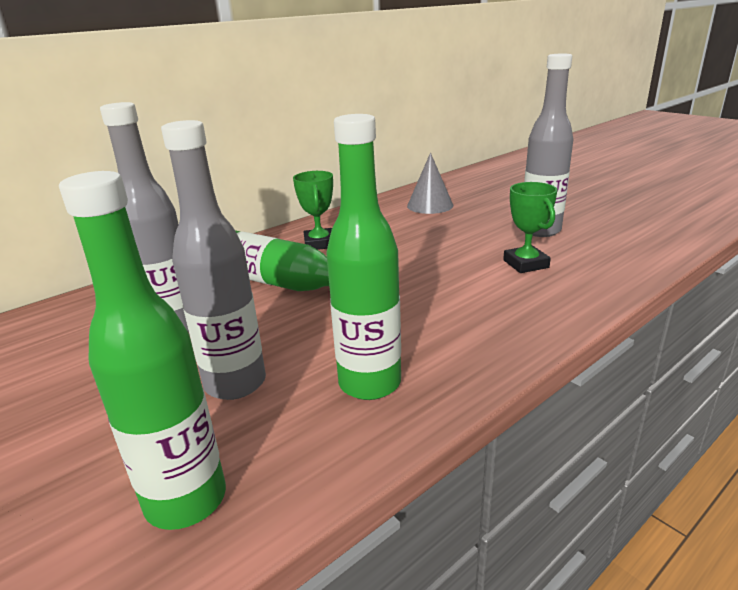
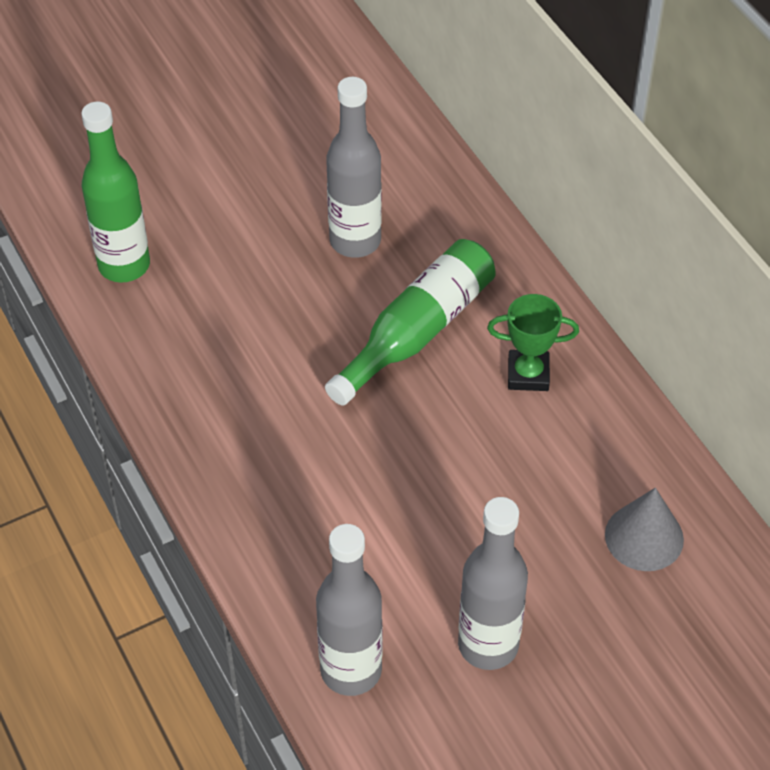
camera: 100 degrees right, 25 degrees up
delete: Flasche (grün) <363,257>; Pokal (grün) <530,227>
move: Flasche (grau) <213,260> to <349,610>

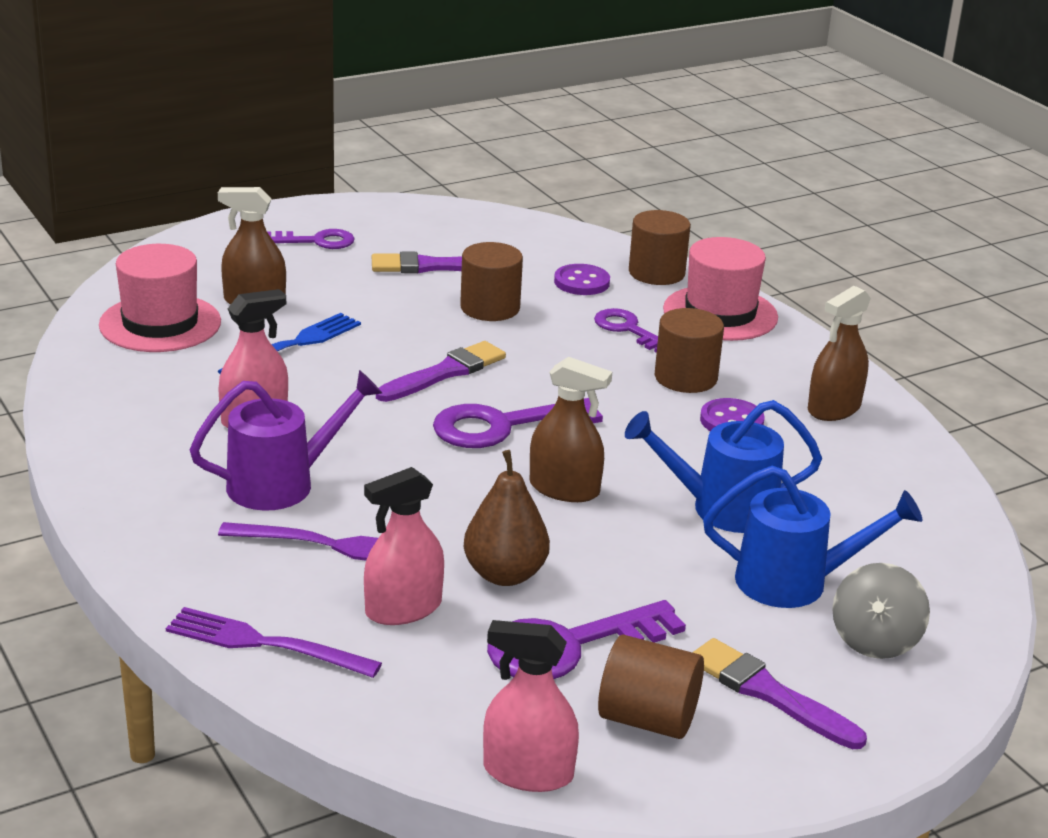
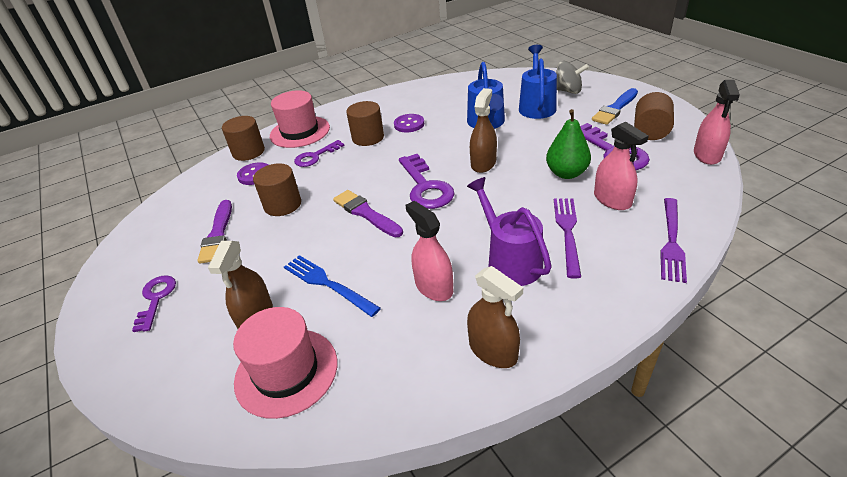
camera: 85 degrees left, 10 degrees up
move: Sprühflasche (braun) <839,353> to <495,317>
recolor: Birne (braun) <507,518> to Birne (grün) <568,144>; Pinsel (lila) <779,693> to Pinsel (blau) <615,106>

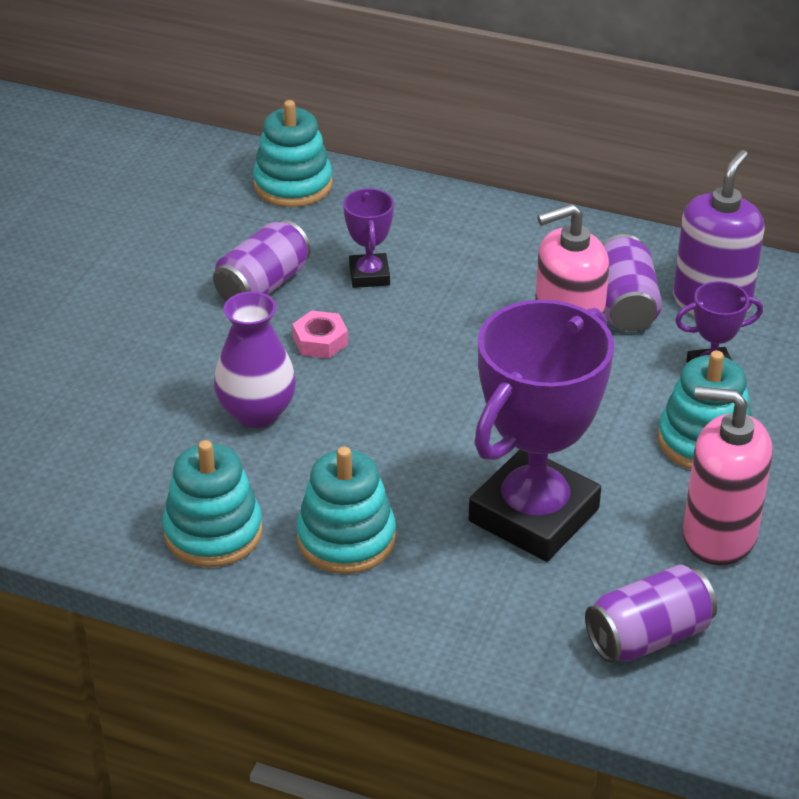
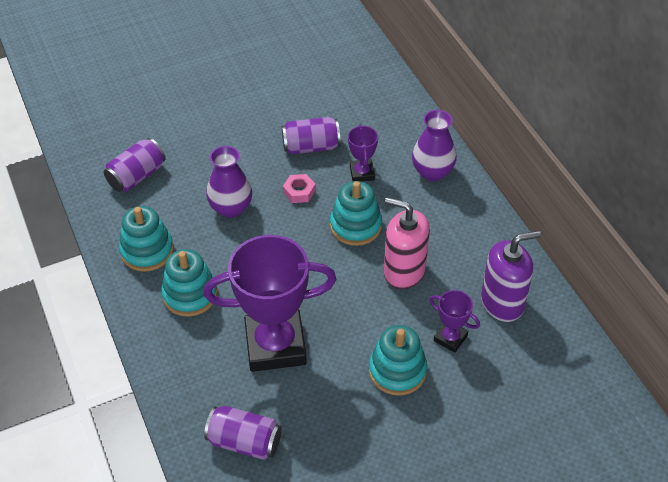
camera: 45 degrees right, 10 degrees up
delete: Seifenspender (rosa) <728,476>
insert: Vase (lila) <434,145>
move: Stapelspielzeug (türkis) <293,153> to <356,213>; Dose (lila) <632,282> to <135,165>
rotate: Pokal (lila) <368,238> = <363,153> 45 degrees counterclockwise

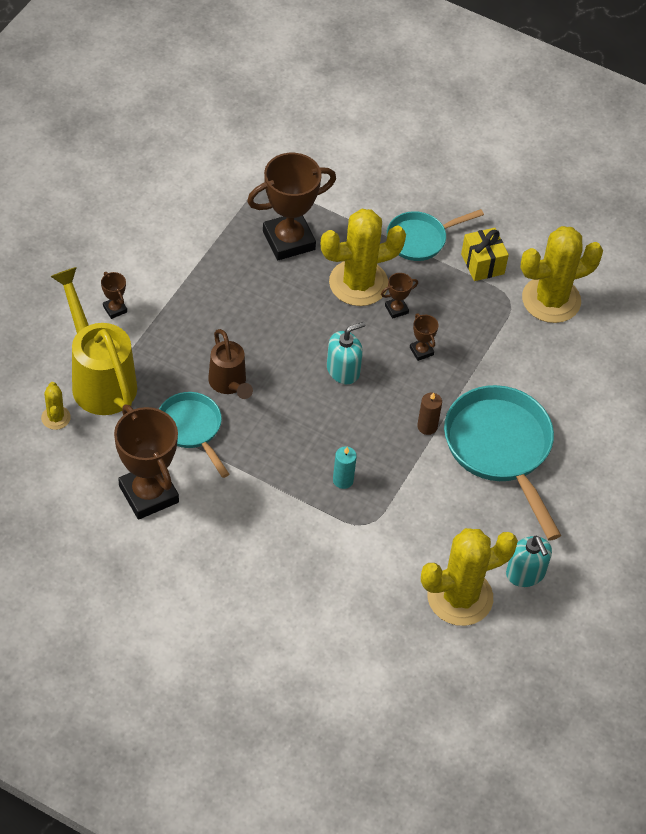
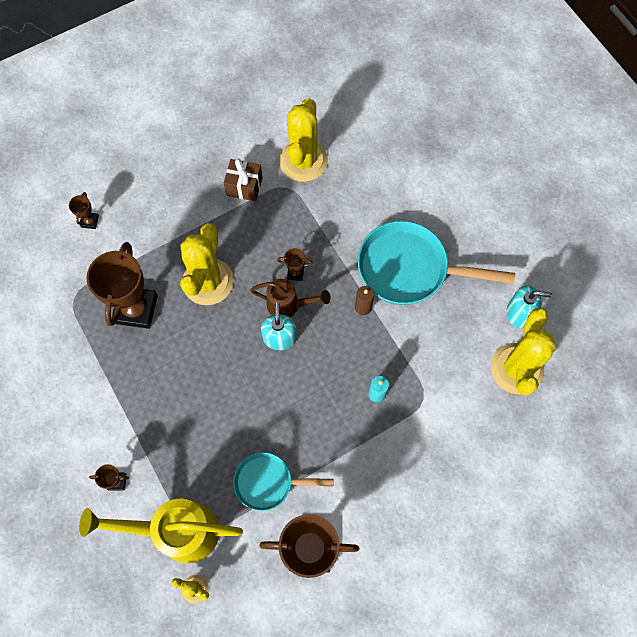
camera: 55 degrees left, 15 degrees up
delete: Pfanne (türkis) <435,235>
move: Gießkanne (braun) <230,364> to <290,298>; Pokal (braun) <399,296> to <84,210>
recolor: Geschenk (gelb) <485,254> to Geschenk (braun) <243,180>

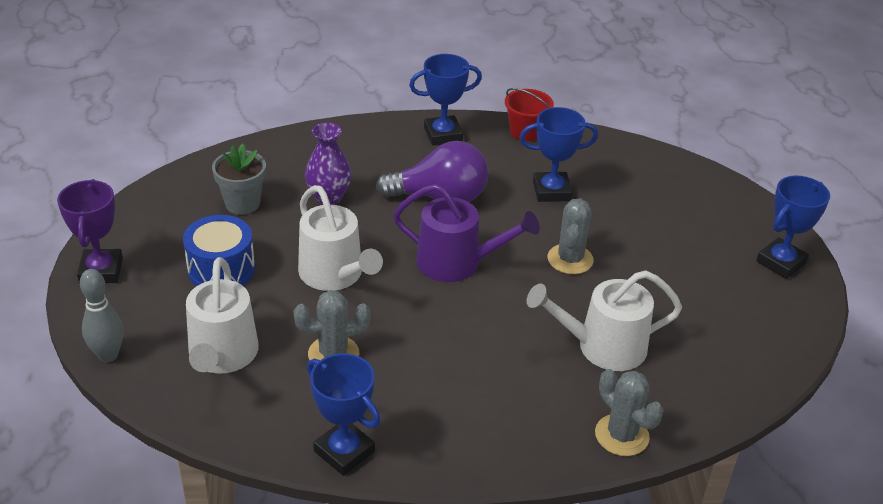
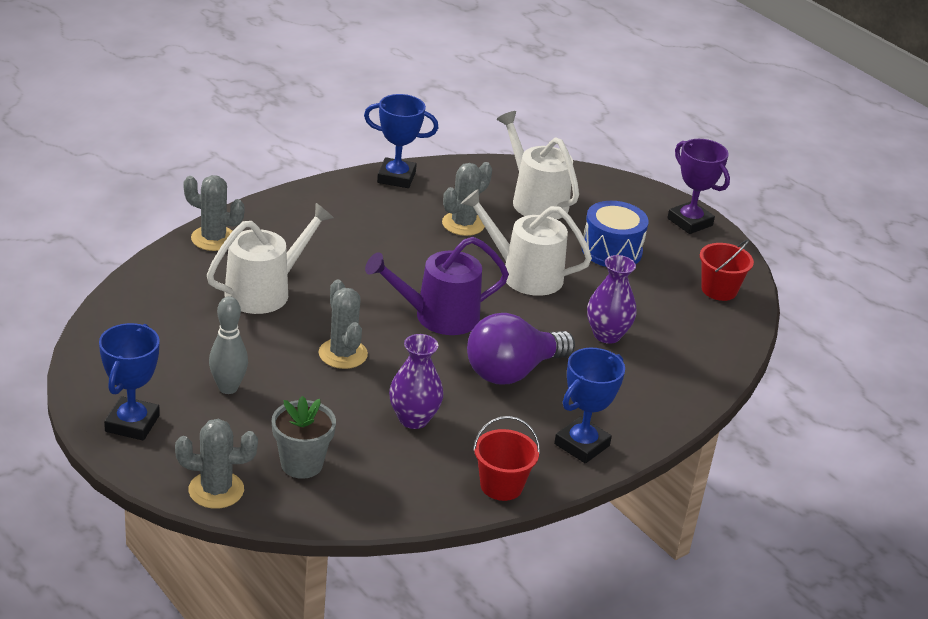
camera: 145 degrees right, 5 degrees down
insert: Kaktus (grau) <216,464>; Eimer (rot) <727,270>
move: Bowlingkegel (grau) <102,315> to <228,345>; Blumentopf (grau) <239,179> to <304,437>
replace: Pokal (blau) <558,154> to Vase (lila) <416,381>

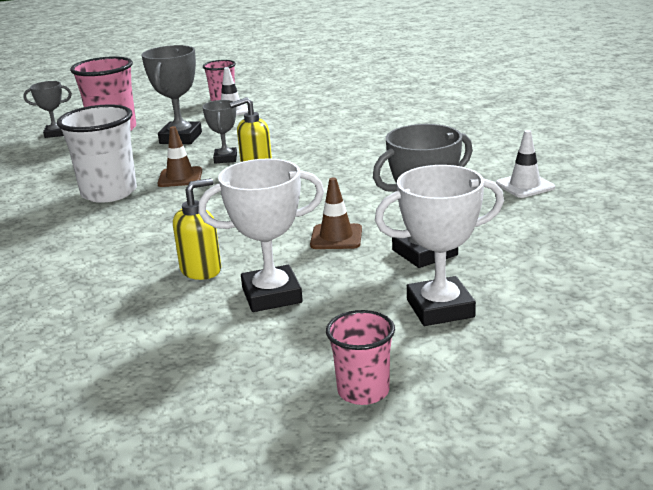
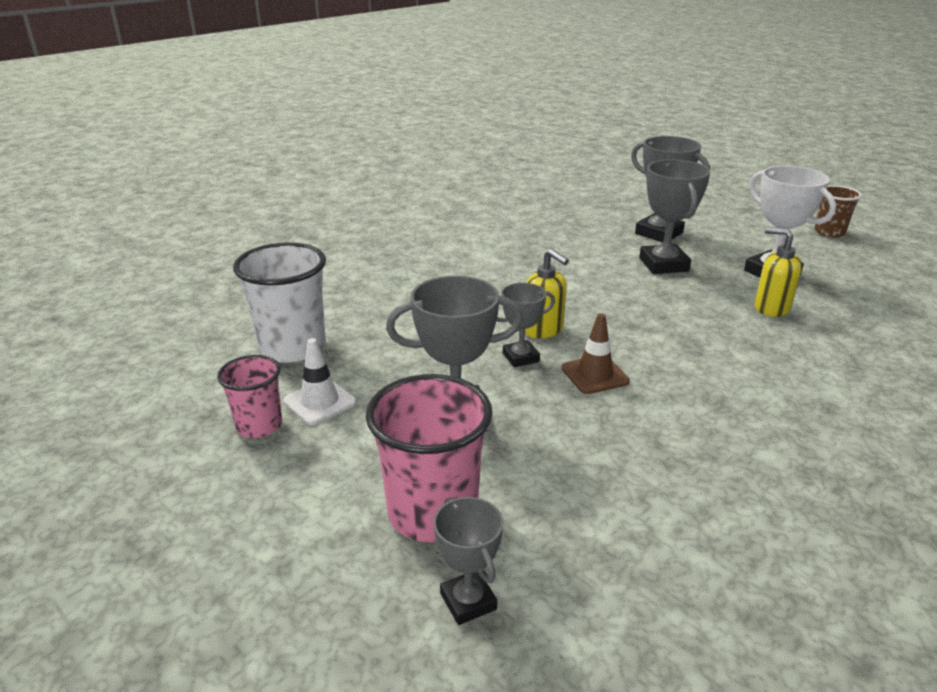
camera: 110 degrees left, 5 degrees up
delete: Pokal (weiß) <439,245>; Leitkegel (weiß) <525,164>
move: Becher (weiß) <97,154> to <279,302>
replace: Leitkegel (braun) <336,213> to Pokal (grau) <675,216>
recolor: Becher (rosa) <360,357> to Becher (braun) <838,211>

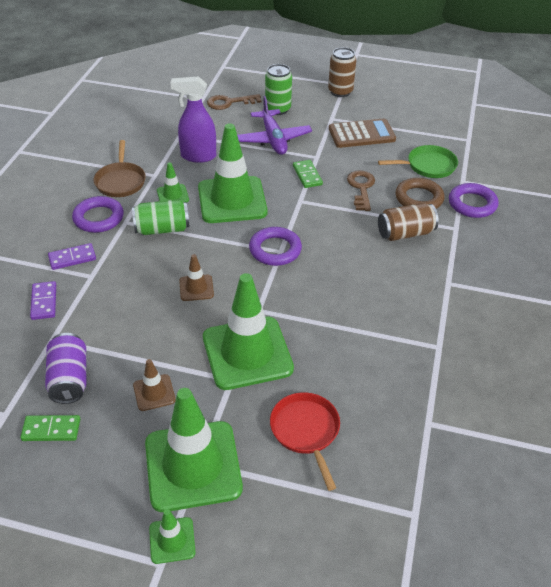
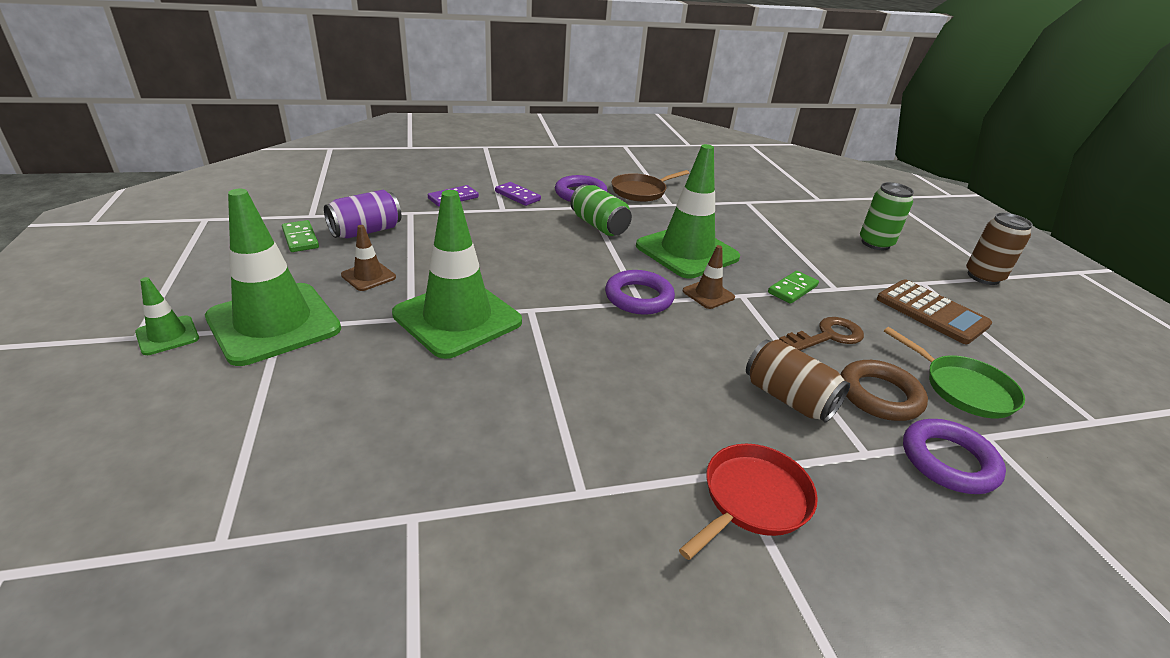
camera: 60 degrees right, 10 degrees down
delete: Leitkegel (grün) <173,182>; Sprühflasche (lila) <193,120>; Schlüssel (braun) <234,102>; Flugzeug (lila) <274,125>
move: Leitkegel (braun) <196,277> to <709,277>; Pfanne (rot) <305,441> to <748,502>

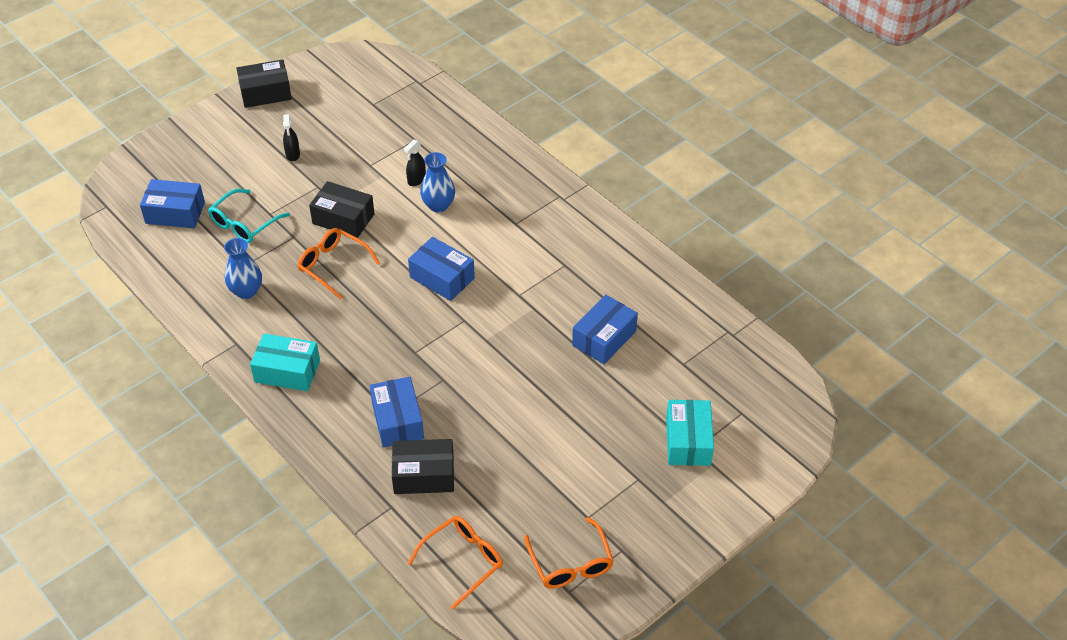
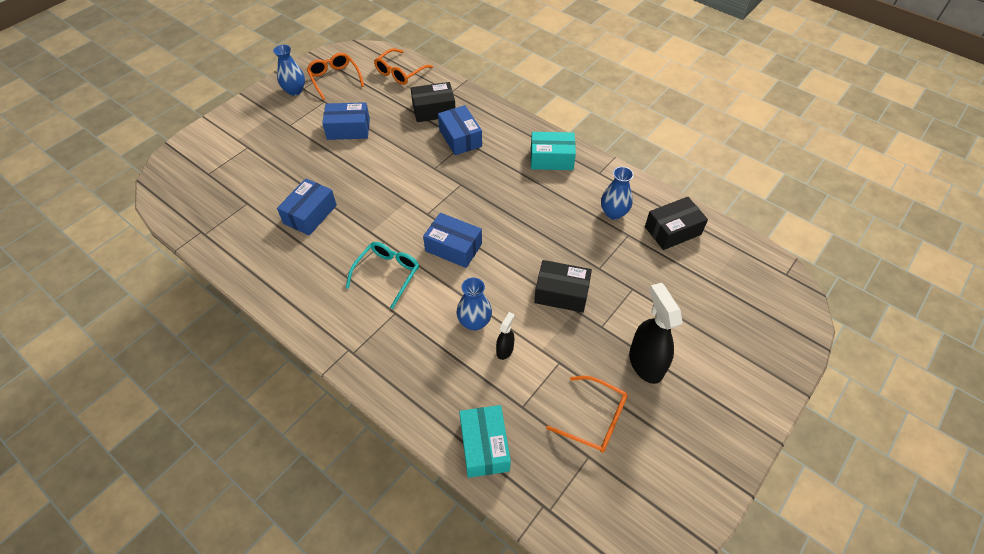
camera: 170 degrees right, 5 degrees up
insert: Vase (blau) <289,70>
move: Schachtel (blau) <172,203> to <346,121>; Brille (türkis) <249,216> to <382,275>; Schachtel (schwarz) <264,83> to <676,223>; Brille (orange) <339,263> to <587,414>; Schachtel (türkis) <690,433> to <485,441>
resize: Sprühflasche (schwarz) <291,137> = <656,333> x1.98

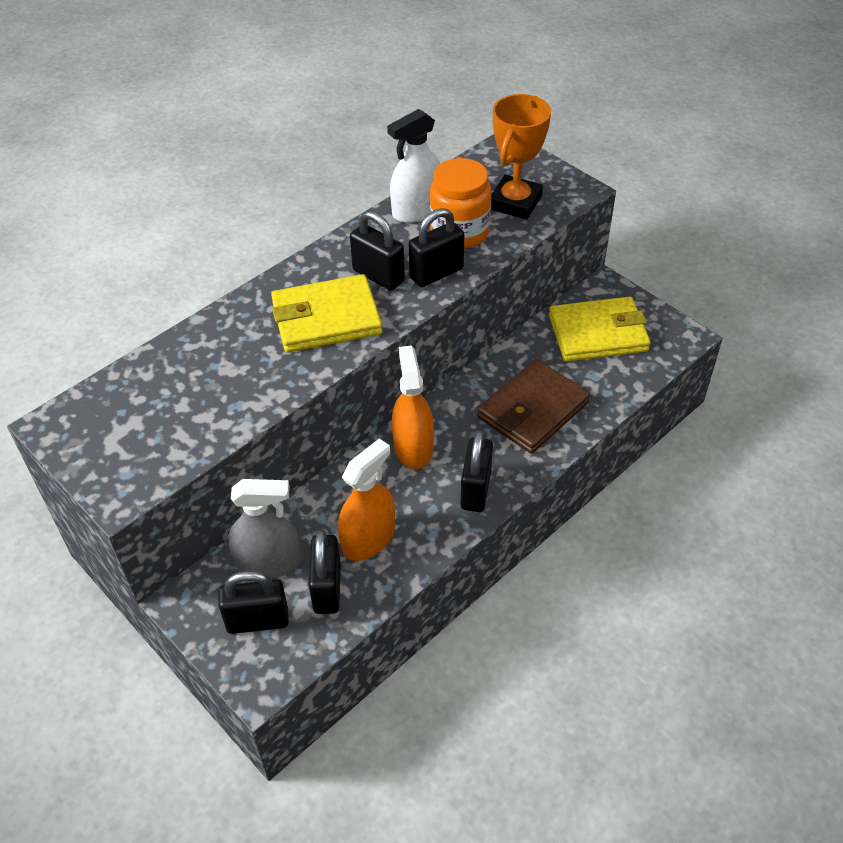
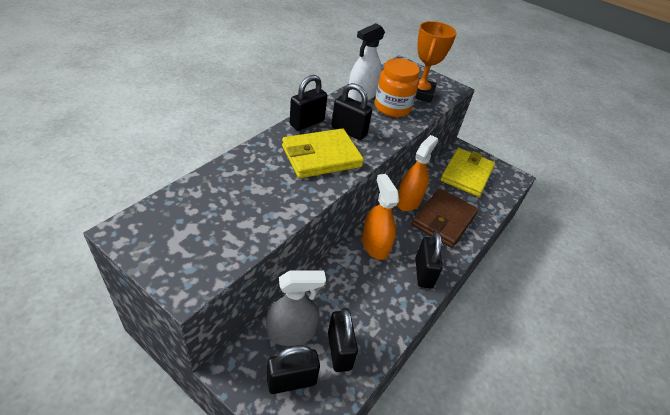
camera: 15 degrees left, 5 degrees down
move: Sprühflasche (orange) <366,500> to <417,173>; Vorhängeschloss (schwarz) <436,247> to <308,103>
rotate: Geldbörse (gelb) <600,329> = <467,172> 45 degrees counterclockwise

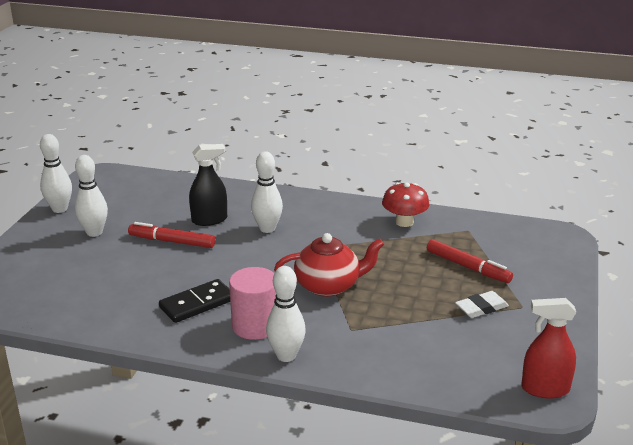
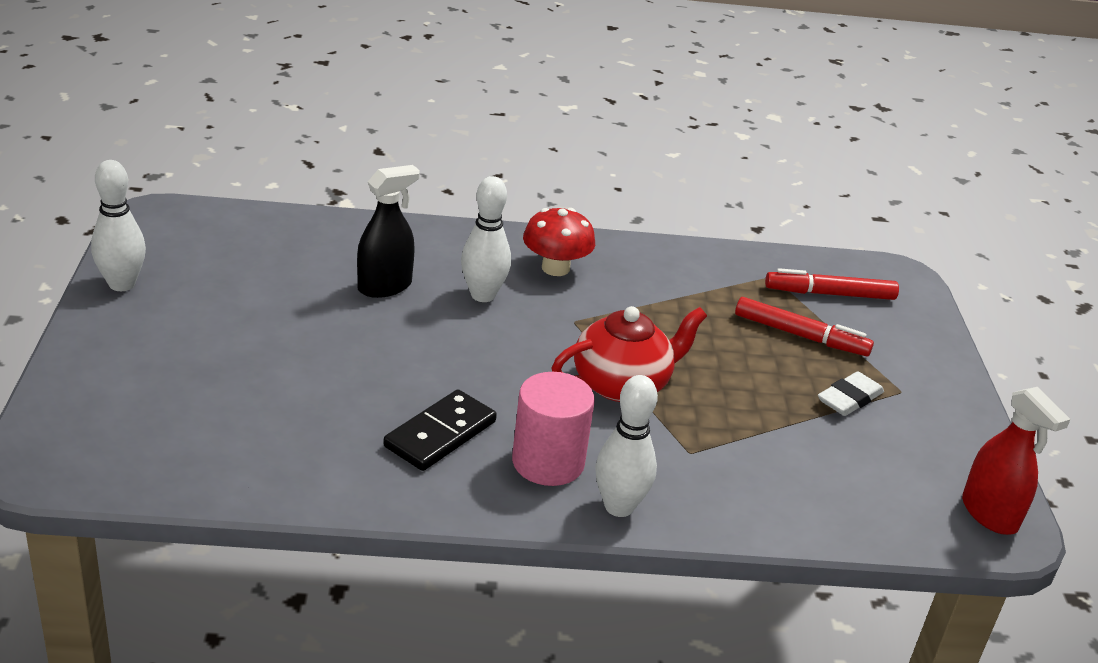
camera: 20 degrees left, 5 degrees up
delete: Bowlingkegel (weiß) <91,196>
move: Filzstift (rot) <171,235> to <832,284>; Pilz (rot) <406,204> to <559,242>
rotate: Sprühflasche (rot) <548,348> = <1016,461> 105 degrees counterclockwise

